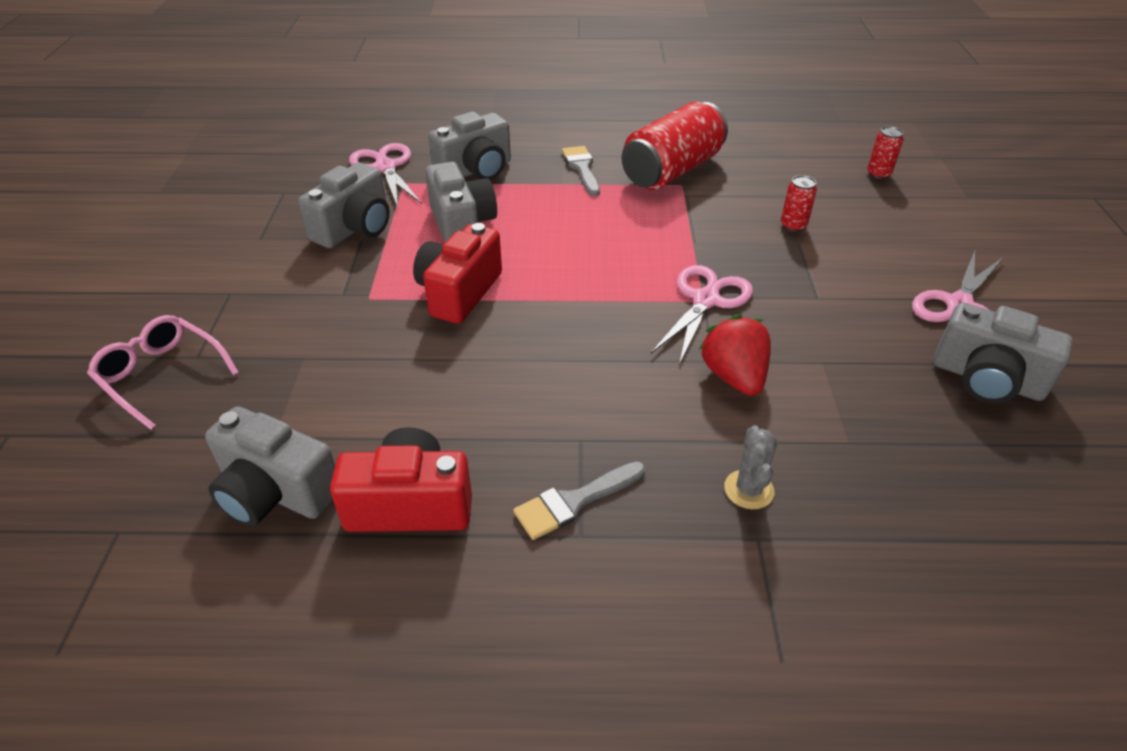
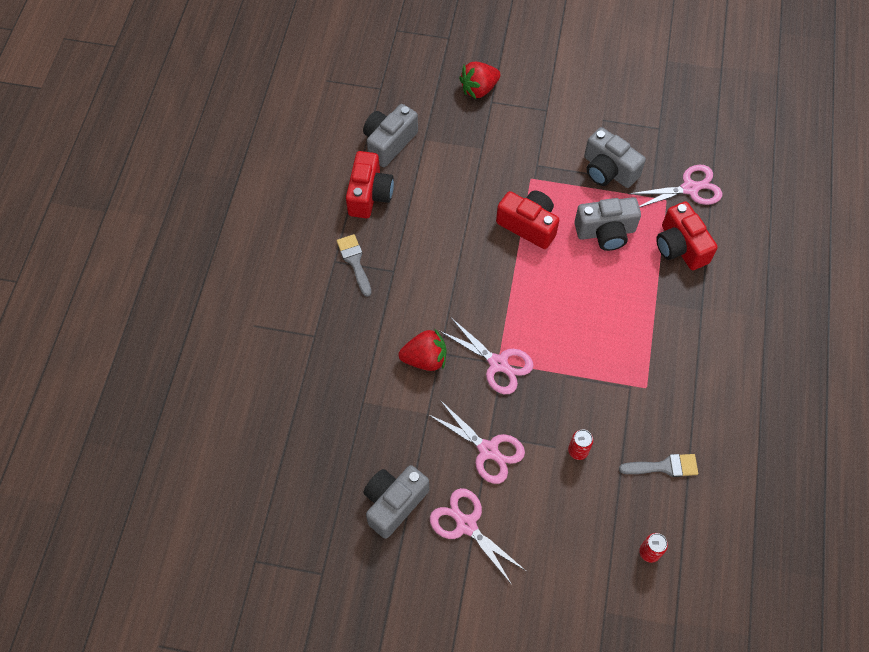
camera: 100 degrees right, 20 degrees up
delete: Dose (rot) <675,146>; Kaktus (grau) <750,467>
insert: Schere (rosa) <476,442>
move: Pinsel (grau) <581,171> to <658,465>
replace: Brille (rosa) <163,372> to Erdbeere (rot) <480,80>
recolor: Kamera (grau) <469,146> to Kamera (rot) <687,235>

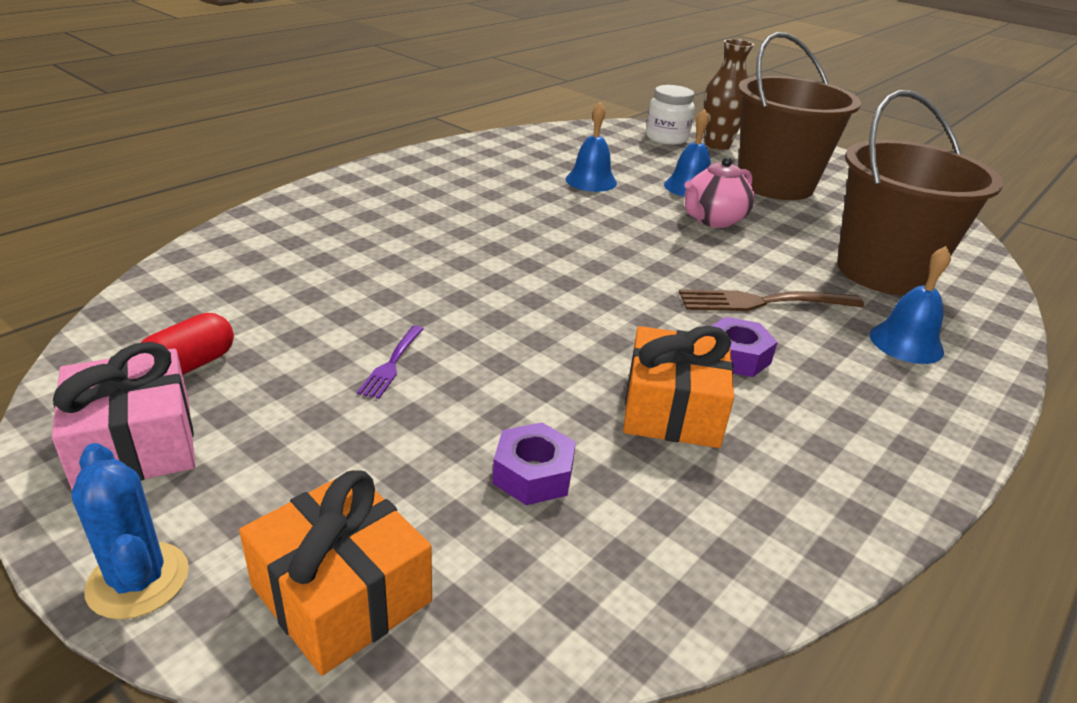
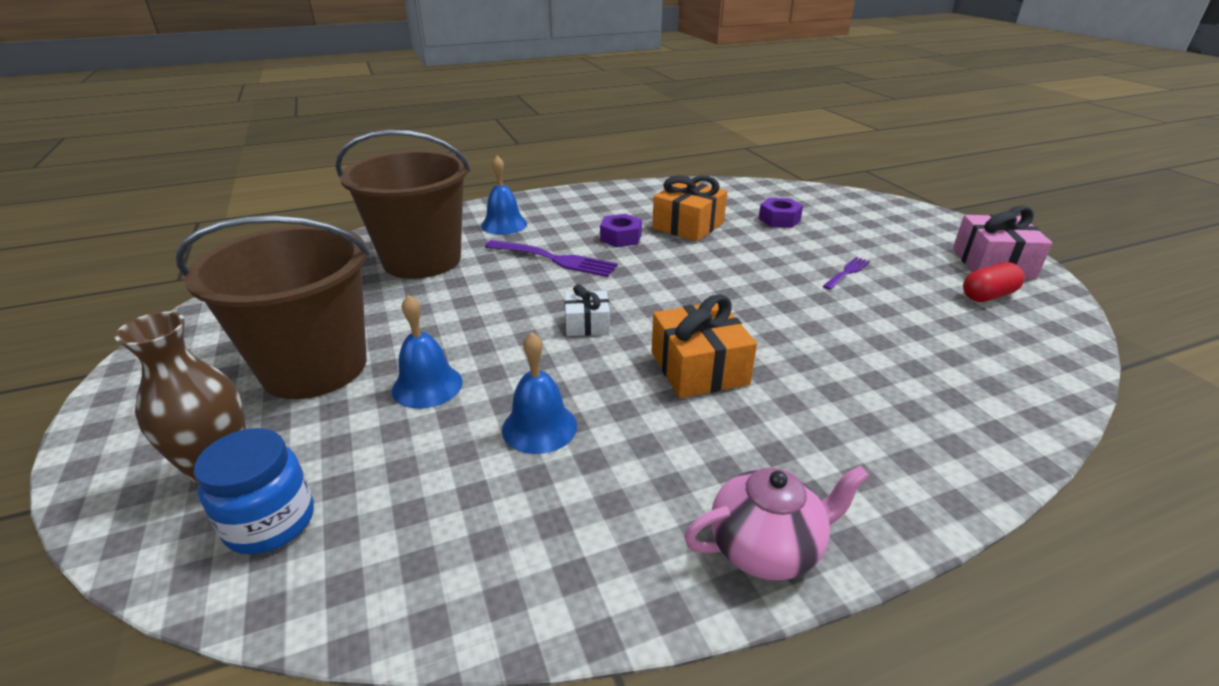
camera: 150 degrees left, 0 degrees up
delete: Kaktus (blau) <130,531>
insert: Geschenk (weiß) <587,310>
move: Geschenk (orange) <335,572> to <704,346>; Teekanne (rosa) <719,192> to <776,522>
recolor: Einmachglas (weiß) <670,115> to Einmachglas (blau) <254,491>; Gabel (braun) <771,300> to Gabel (lila) <551,258>

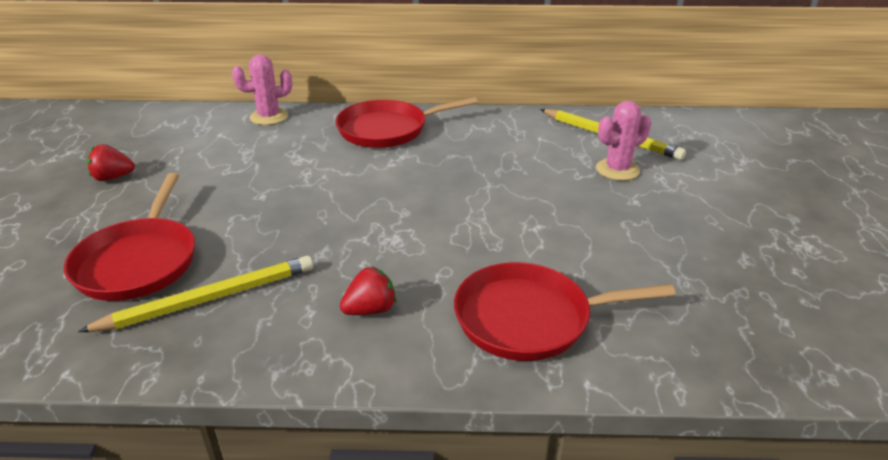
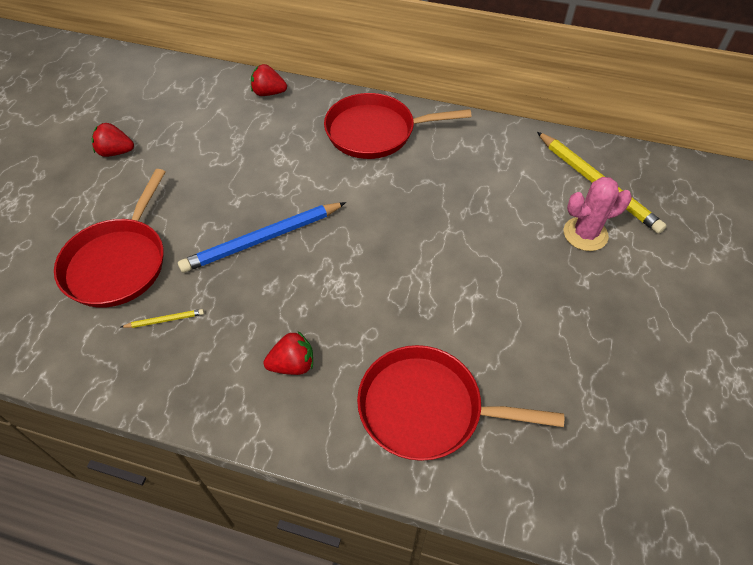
camera: 15 degrees right, 20 degrees up
insert: Bleistift (blau) <262,237>
replace: Kaktus (rosa) <262,89> to Erdbeere (rot) <269,80>
resize: Bleistift (gelb) <195,294> = <162,318> x0.42

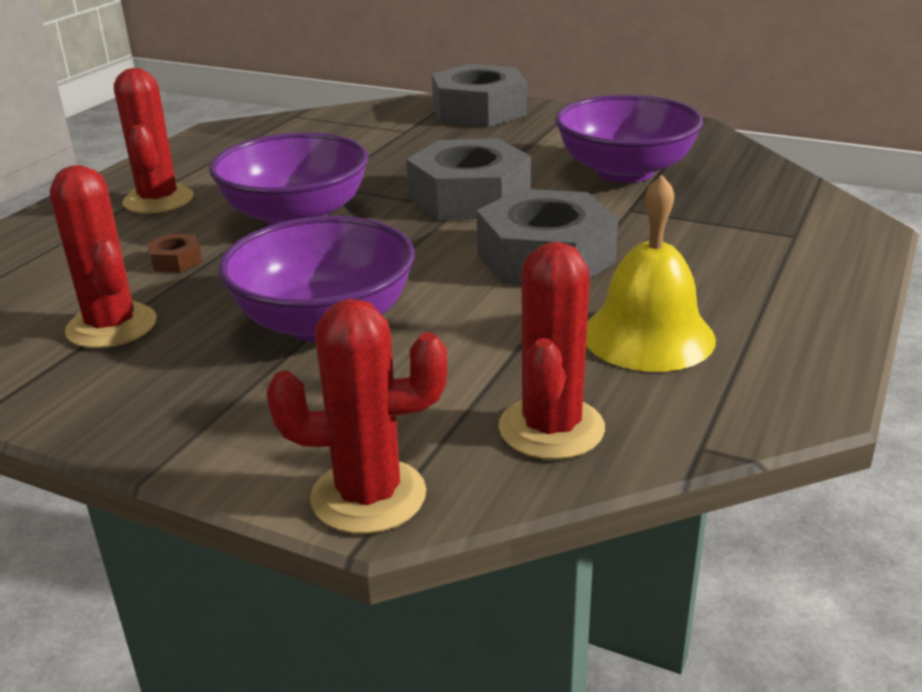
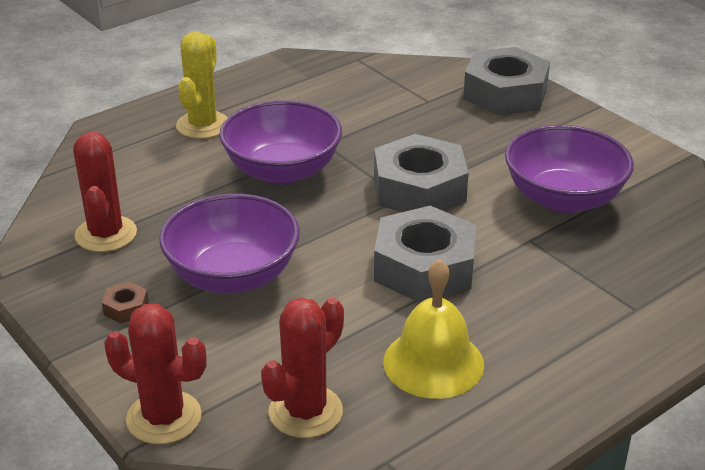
camera: 25 degrees right, 5 degrees up
move: Sechskantmutter (braun) <174,253> to <125,302>
recolor: Kaktus (rot) <154,141> to Kaktus (gelb) <202,85>

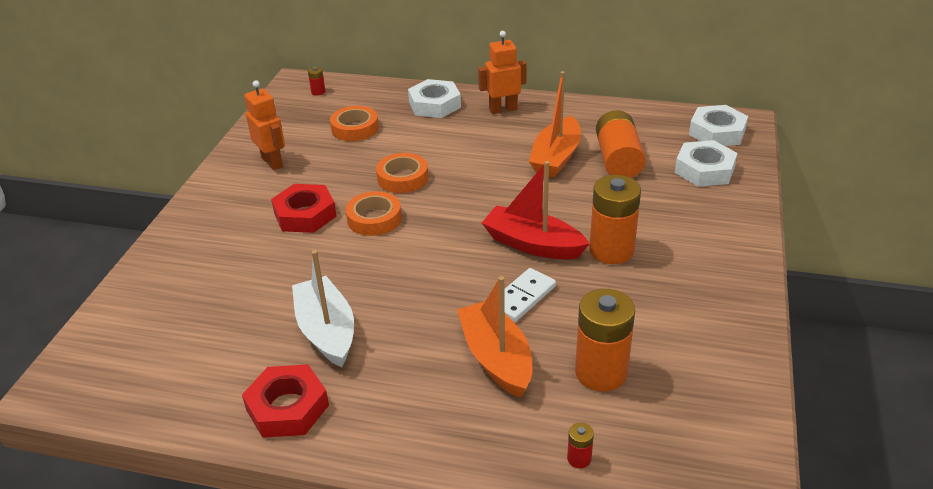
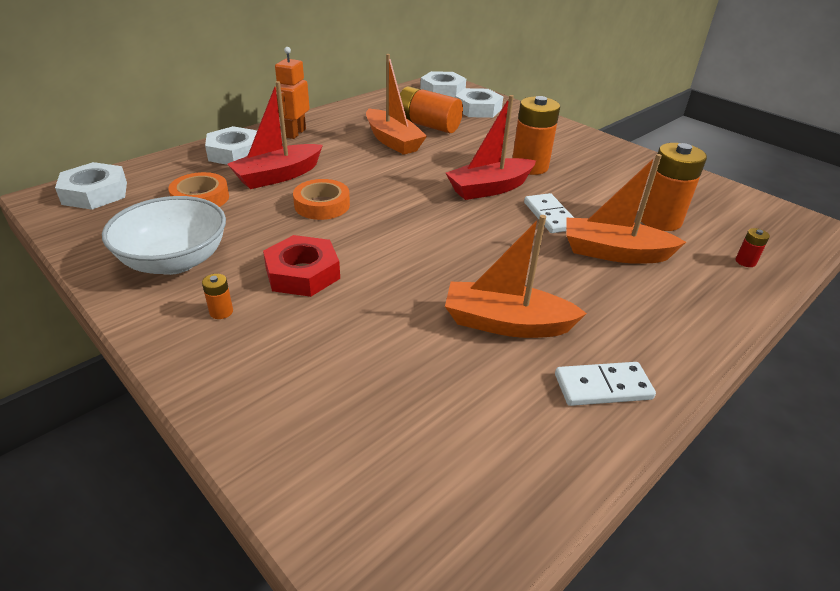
camera: 60 degrees left, 0 degrees up
delete: Klebeband (orange) <374,213>
insert: Batterie (orange) <217,296>; Boot (rot) <275,135>
replace: Sechskantmutter (rot) <285,401> to Dominostein (weiß) <605,384>; Roboter (orange) <264,125> to Schüssel (weiß) <164,235>; Batterie (rot) <316,81> to Sechskantmutter (weiß) <91,186>
recolor: Boot (weiß) <323,308> to Boot (orange) <516,276>

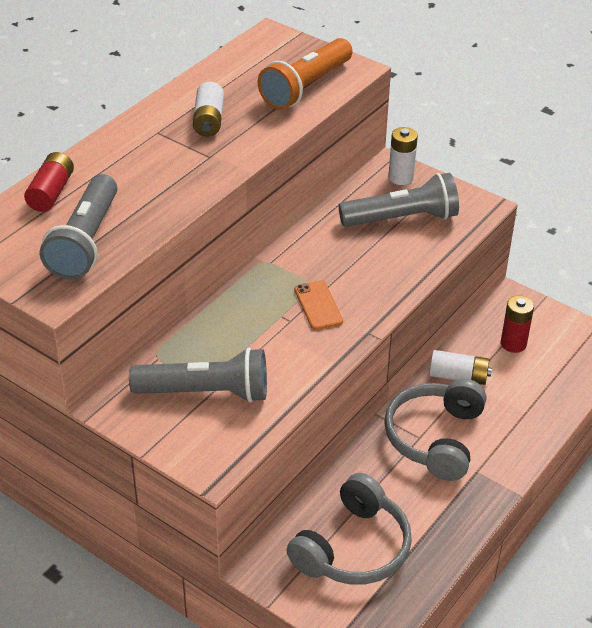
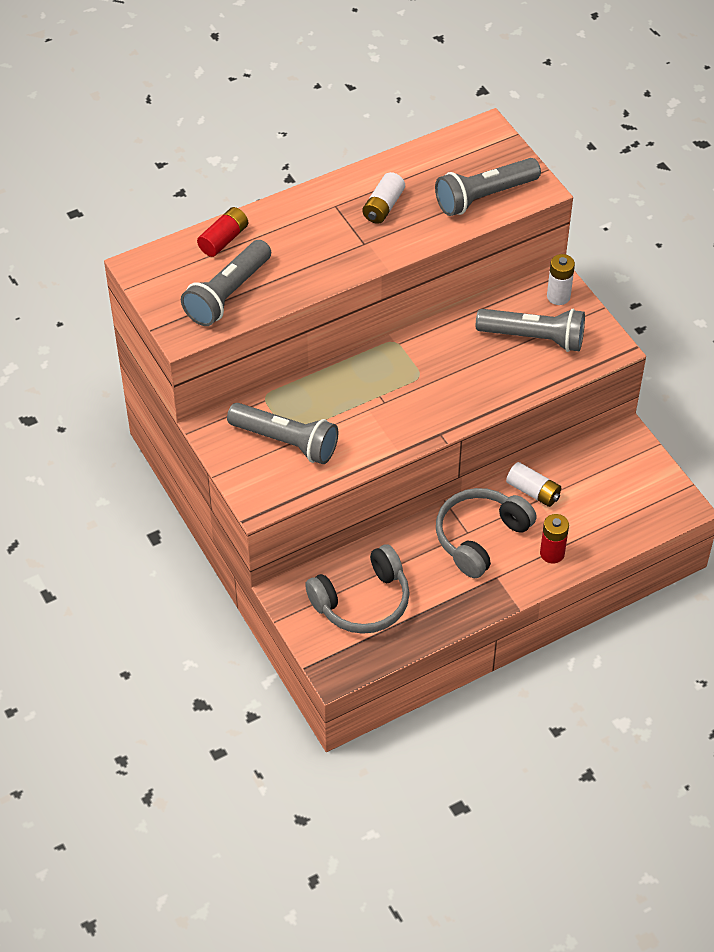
camera: 25 degrees right, 10 degrees up
delete: Handy (orange) <318,305>
move: Batterie (rot) <517,324> to <554,538>
recolor: Taschenlampe (orange) <305,74> to Taschenlampe (grau) <488,187>

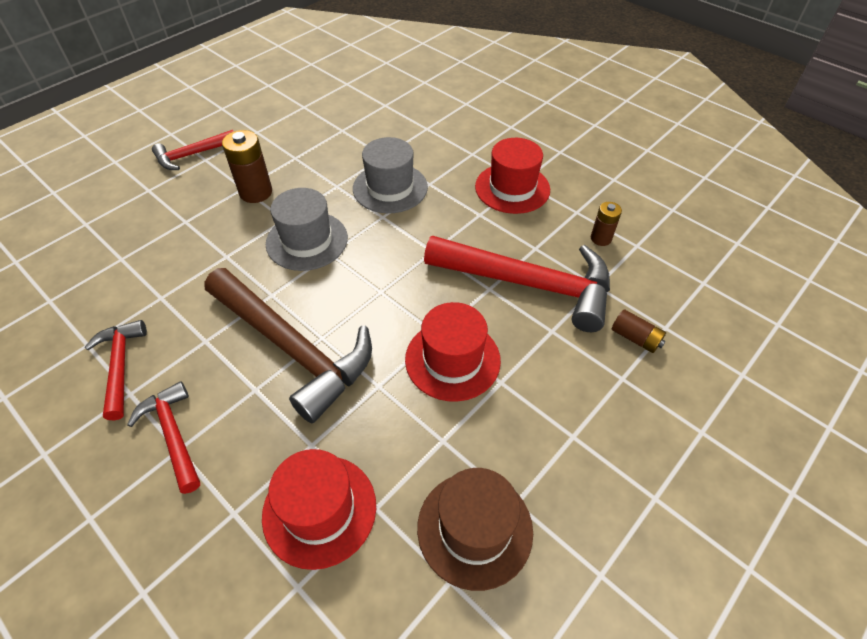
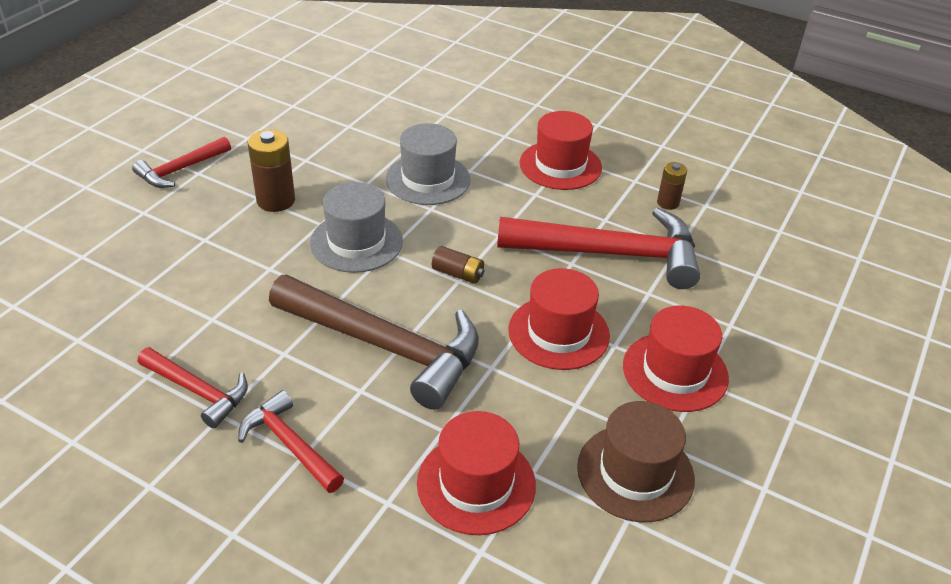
camera: 15 degrees left, 10 degrees down
insert: Hut (rot) <676,359>
move: Batterie (braun) <639,331> to <458,265>
rotate: Hammer (rot) <116,370> = <193,387> 150 degrees clockwise

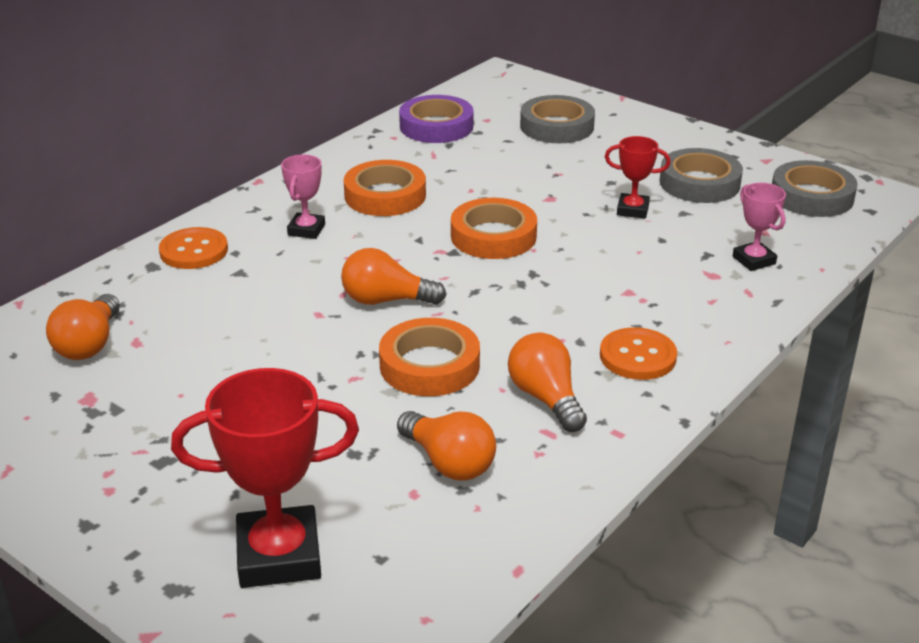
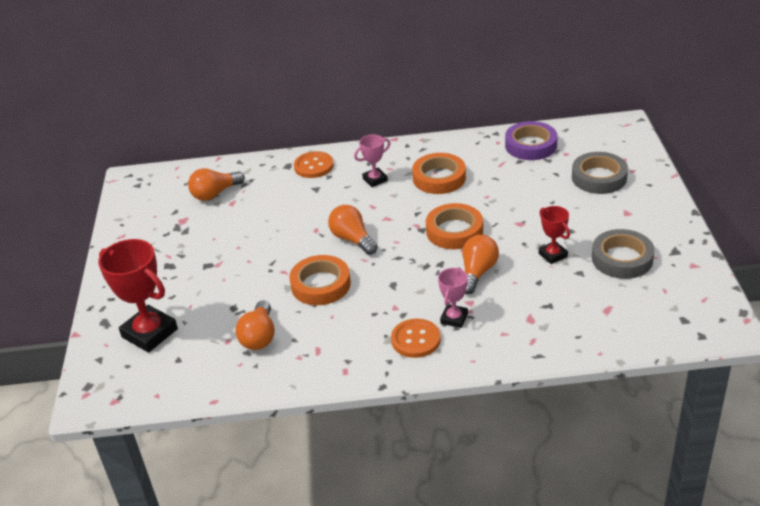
camera: 50 degrees right, 5 degrees up
delete: Klebeband (grau) <815,188>
move: Glühbirne (orange) <547,382> to <480,264>; Pokal (rosa) <759,227> to <453,297>

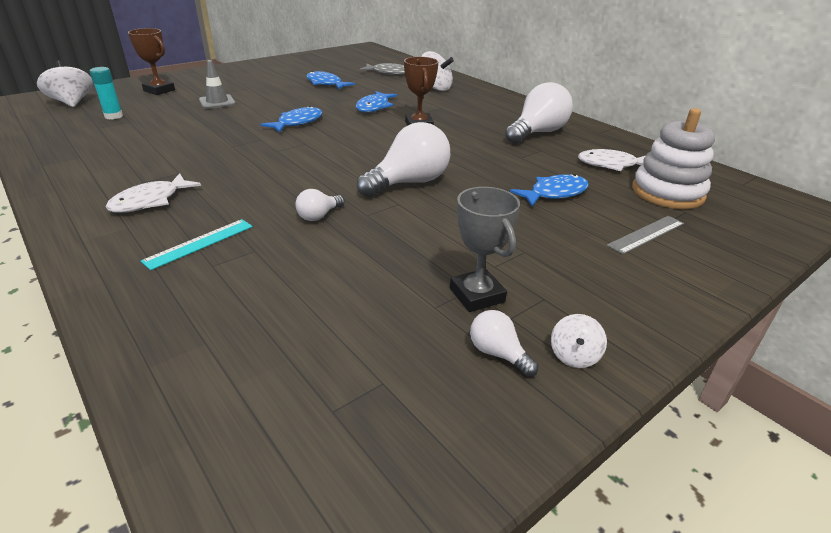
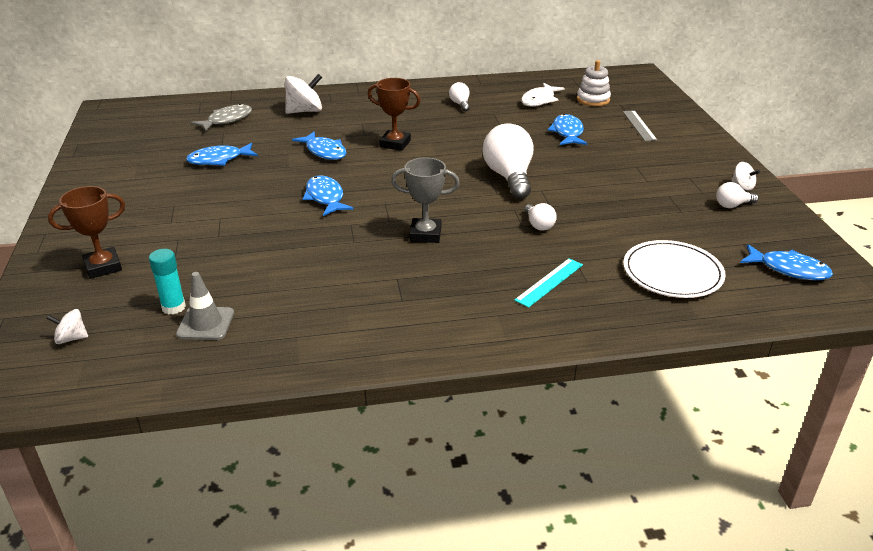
camera: 60 degrees left, 0 degrees up
delete: Fisch (weiß) <153,193>
insert: Teller (weiß) <674,269>; Fisch (blau) <786,262>
move: Leitkegel (grau) <217,84> to <205,306>; Pokal (grau) <485,249> to <425,200>
rotate: Lineal (türkis) <197,244> = <548,283> 60 degrees clockwise
resize: Kreisel (weiß) <65,83> = <67,326> x0.54; Glühbirne (weiß) <539,113> = <459,96> x0.48; Stapelspielzeug (weiß) <673,158> = <594,83> x0.66

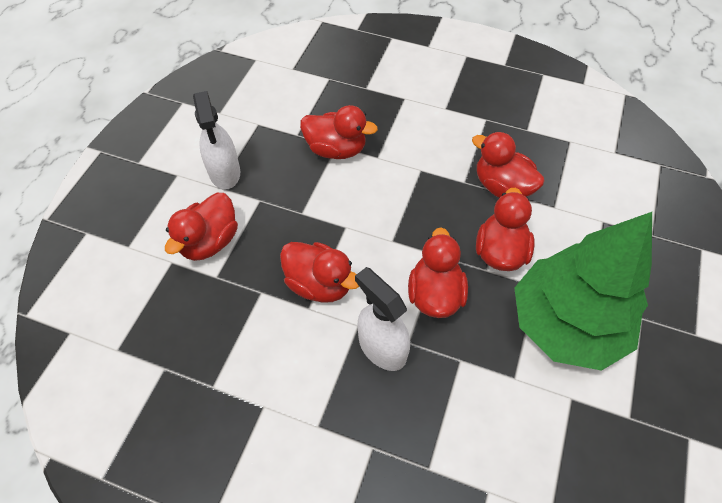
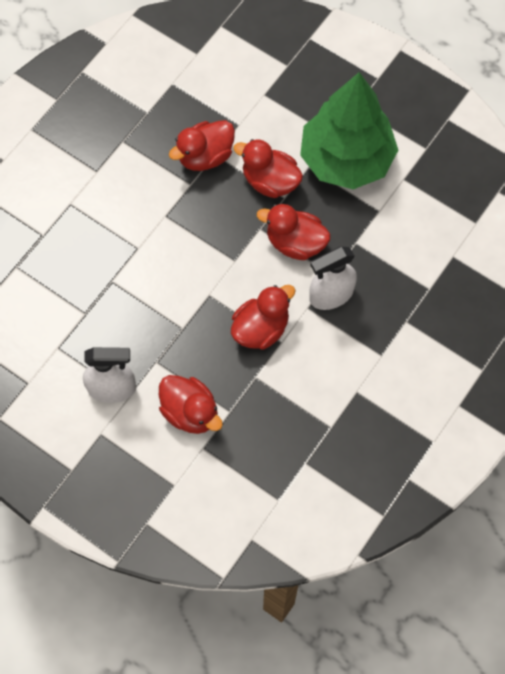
camera: 75 degrees left, 10 degrees up
delete: Ente (rot) <339,132>

